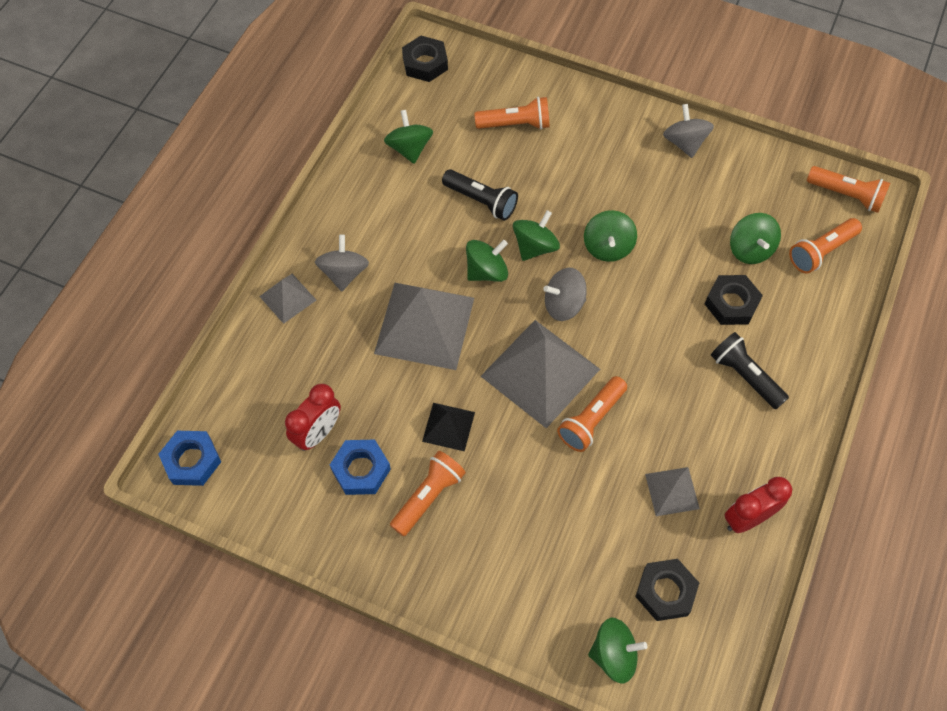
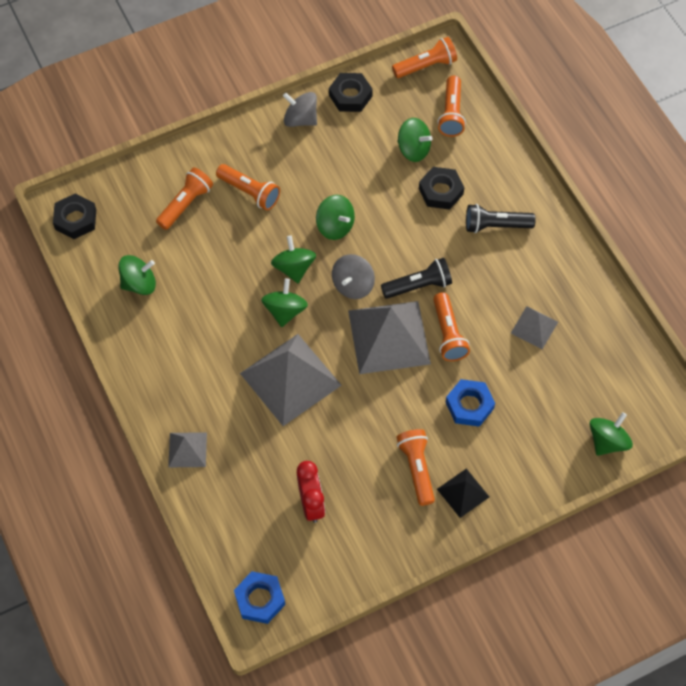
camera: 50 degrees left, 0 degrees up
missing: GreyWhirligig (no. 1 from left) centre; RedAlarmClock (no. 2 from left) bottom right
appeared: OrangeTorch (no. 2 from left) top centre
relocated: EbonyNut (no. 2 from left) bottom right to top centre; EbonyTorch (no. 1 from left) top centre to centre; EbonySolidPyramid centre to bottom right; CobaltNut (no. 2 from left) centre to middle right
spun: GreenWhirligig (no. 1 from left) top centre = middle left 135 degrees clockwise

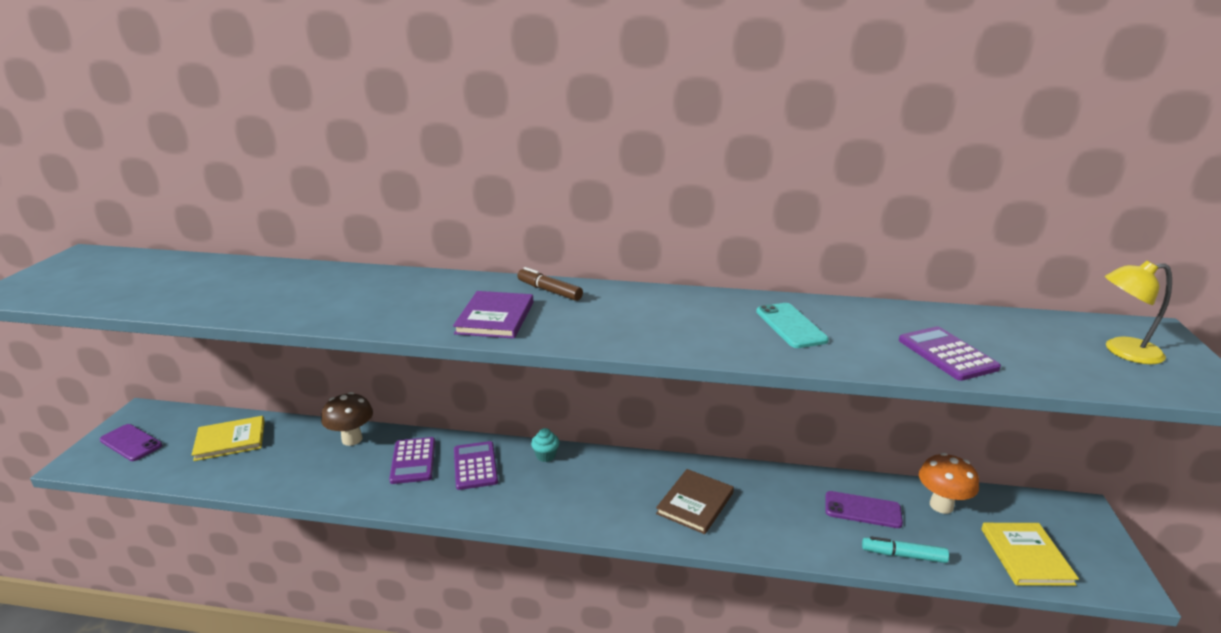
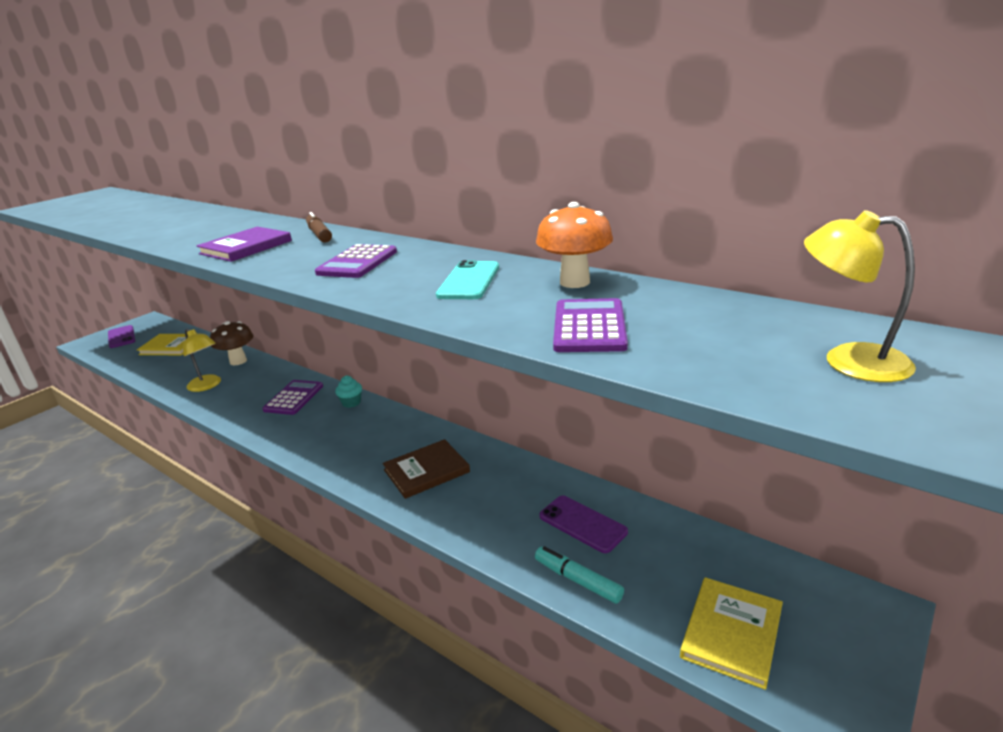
camera: 30 degrees right, 0 degrees up
appeared: GoldenReadingLamp (no. 1 from left) middle left
relocated: RoyalPurpleCalculator (no. 1 from left in the first image) bottom centre to RoyalPurpleCalculator (no. 2 from left) centre; OrangeToadstool bottom right to centre

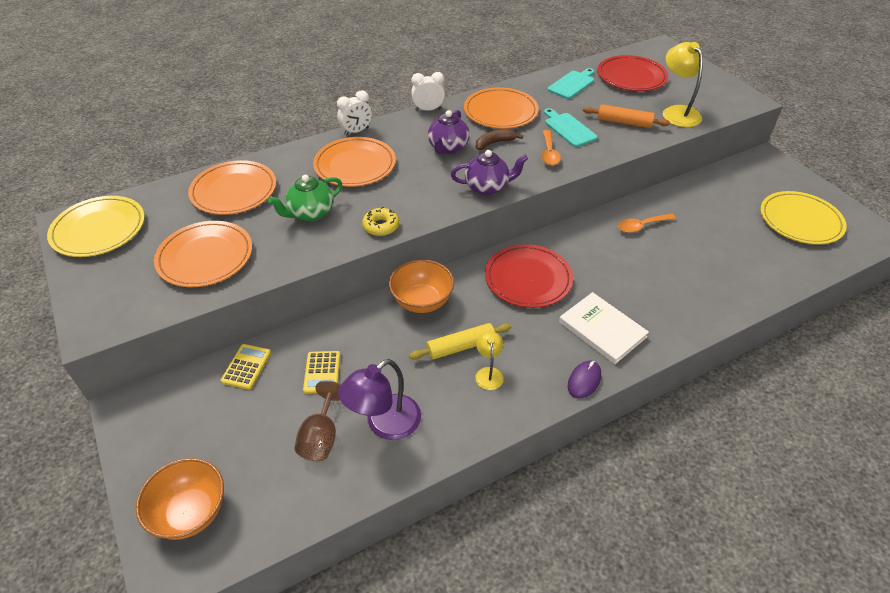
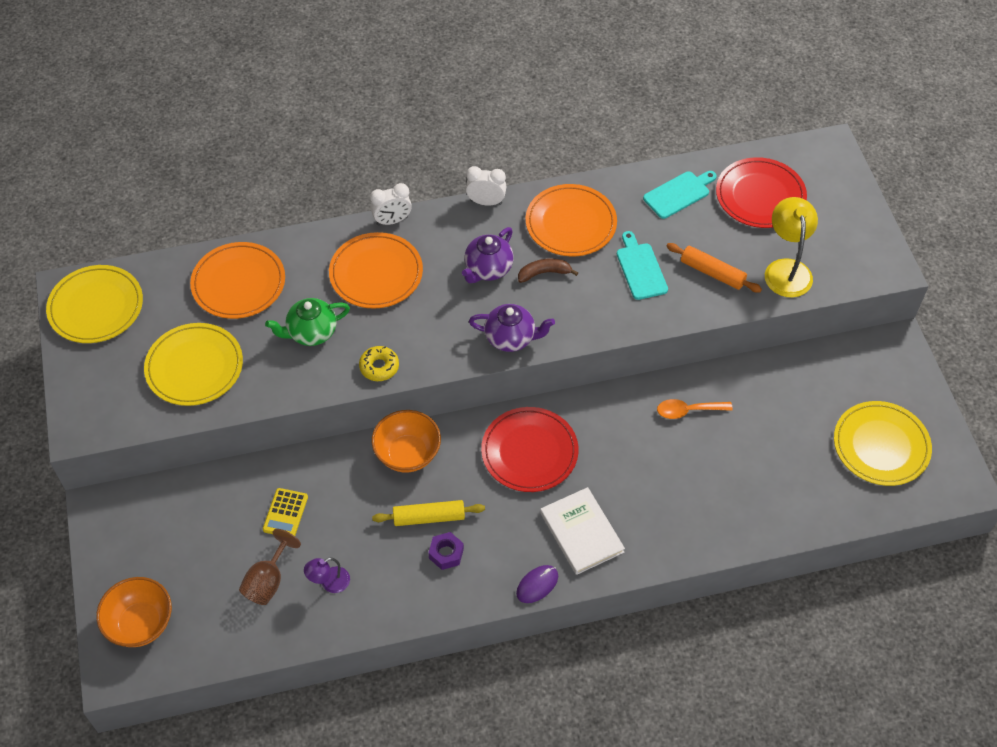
camera: 15 degrees right, 10 degrees up
missing: GoldenCalculator (no. 1 from left) middle left; OrangeSpoon (no. 1 from left) top centre
exchanged: GoldenReadingLamp (no. 1 from left) centre to RoyalPurpleNut bottom centre
colour: OrangeDinnerPlate (no. 1 from left) middle left to GoldenDinnerPlate (no. 2 from left) middle left
size: RoyalPurpleReadingLamp bottom centre = bottom left x0.55

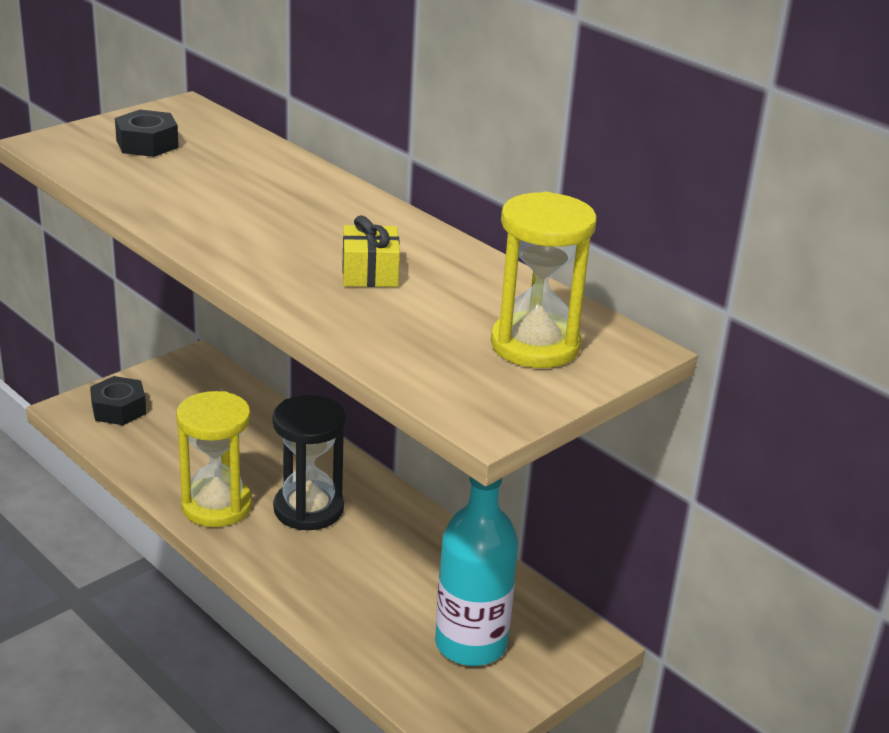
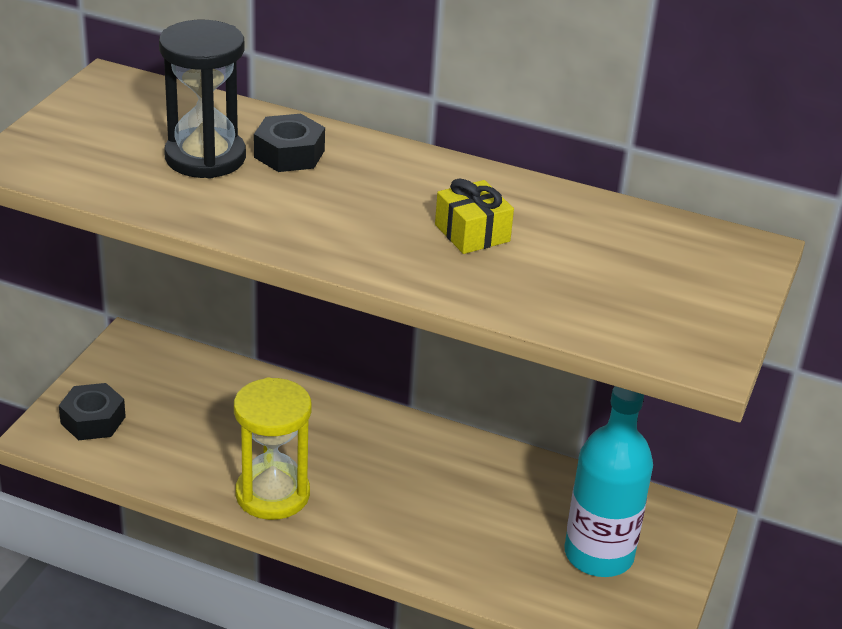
camera: 25 degrees left, 5 degrees up
missing: GoldenHourglass (no. 2 from left) centre
relocated: EbonyHourglass centre to top left; EbonyNut (no. 2 from left) top left to top centre

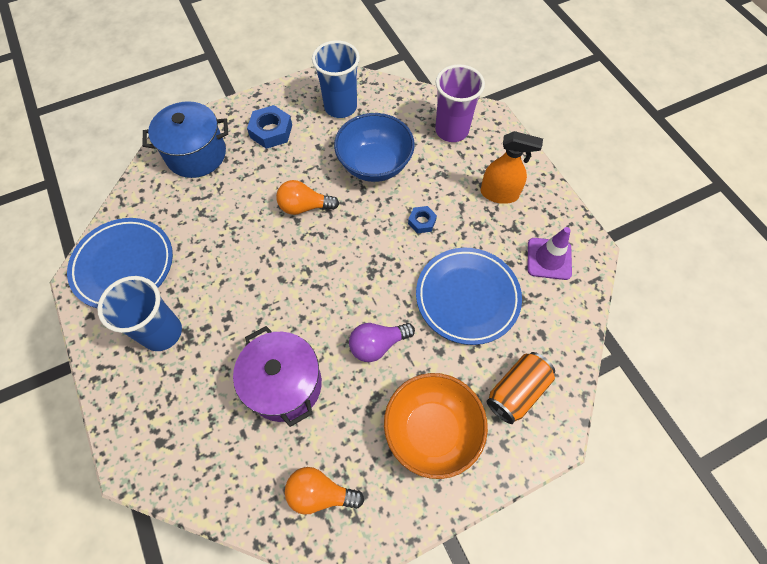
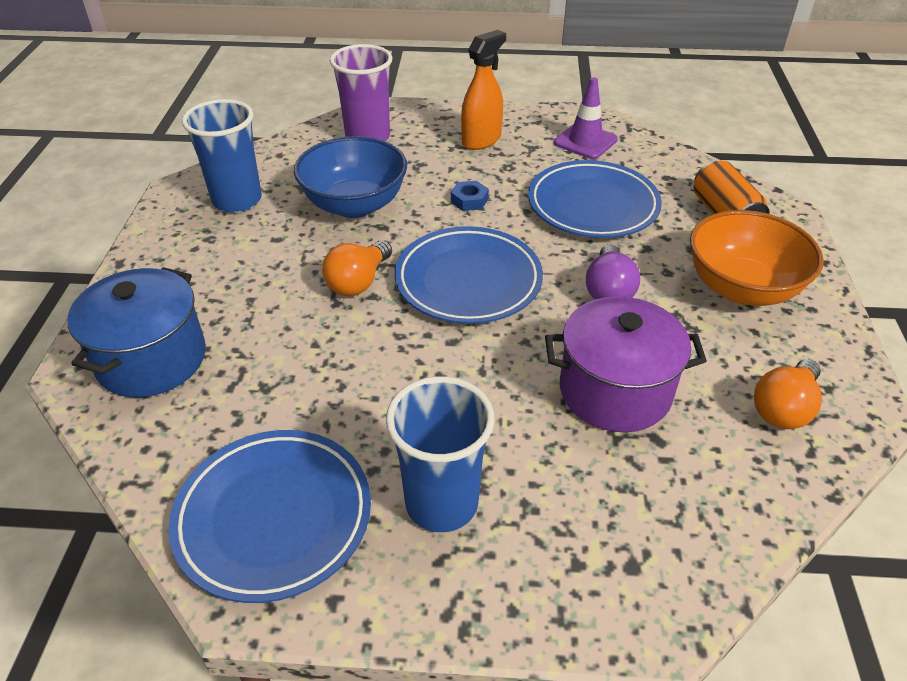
camera: 60 degrees left, 20 degrees down
missing: CobaltNut (no. 1 from left) top centre
appeared: CobaltDinnerPlate (no. 2 from left) centre

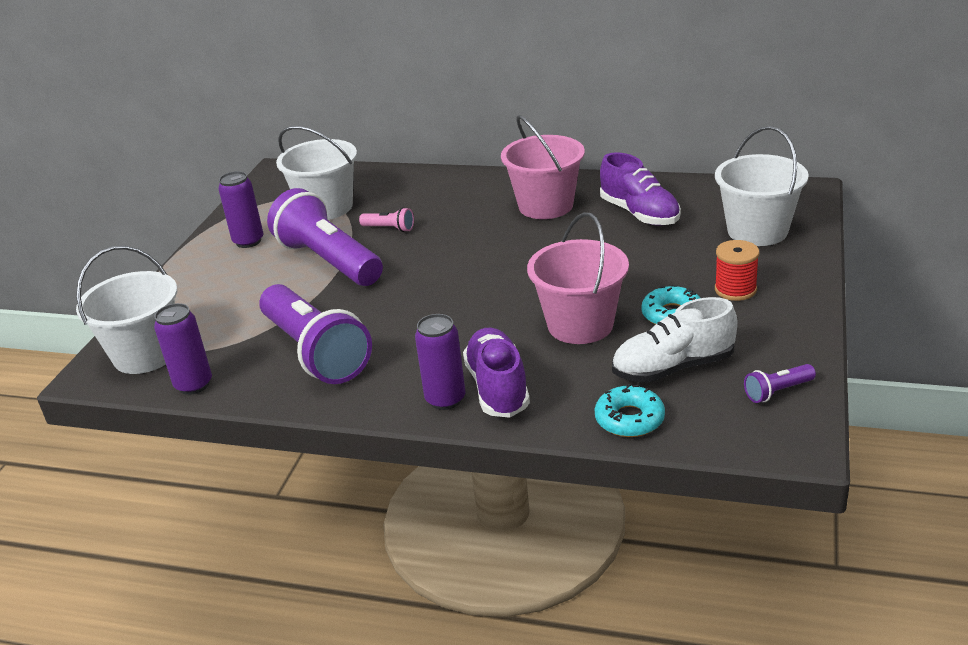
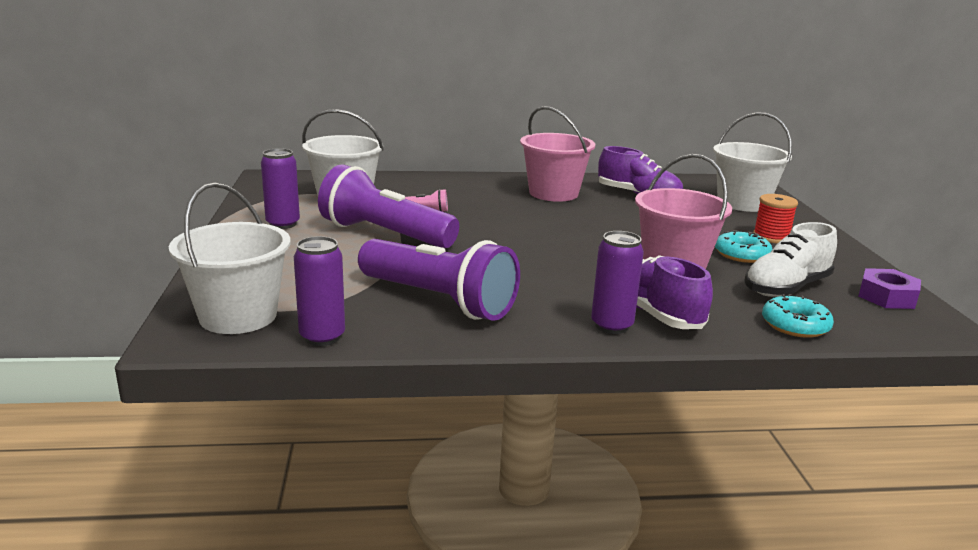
camera: 25 degrees left, 10 degrees down
exchanged: RoyalPurpleTorch (no. 3 from left) middle right to RoyalPurpleNut middle right

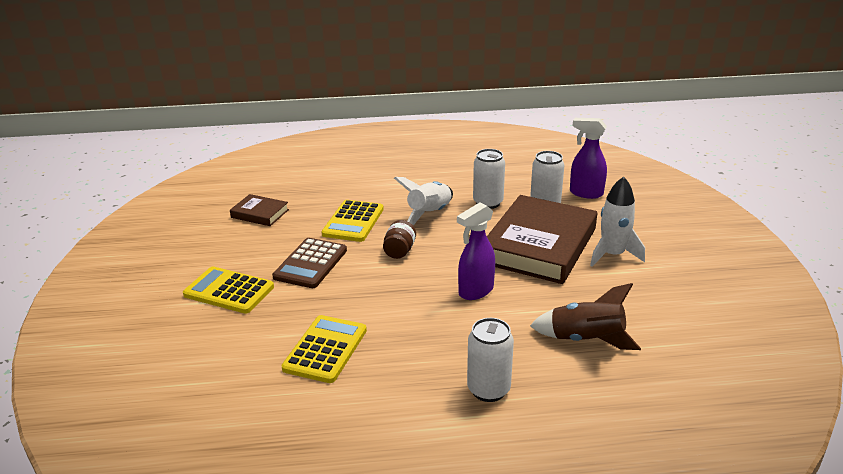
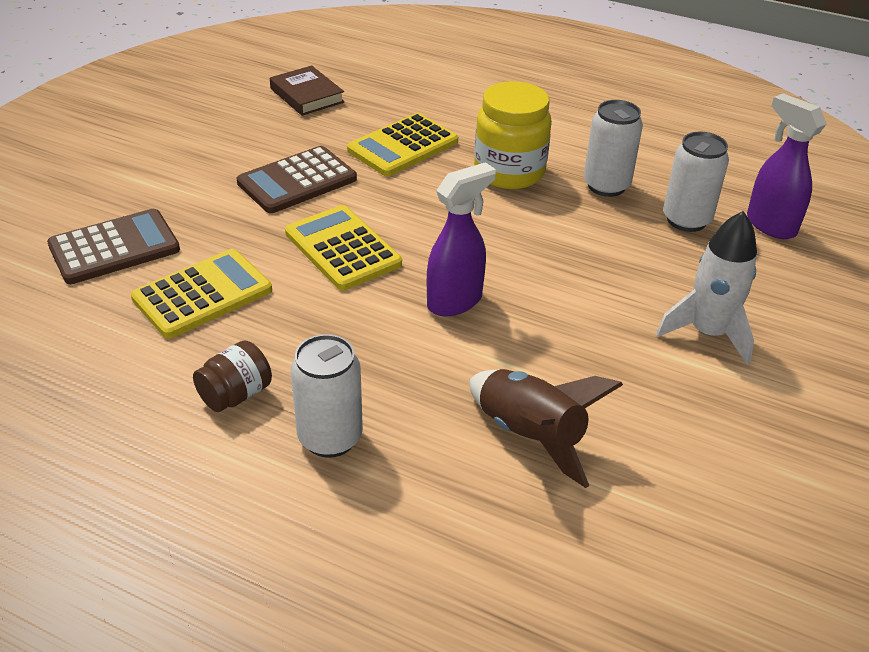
camera: 30 degrees right, 10 degrees up
missing: RussetBook (no. 2 from left) centre
appeared: RussetCalculator (no. 1 from left) middle left
relocated: RussetPreserveJar centre to middle left; GoldenCalculator (no. 1 from left in the first image) middle left to GoldenCalculator (no. 2 from left) centre
exchanged: WhiteRocket (no. 1 from left) centre to GoldenPreserveJar top centre
spun: RoyalPurpleSprayBottle (no. 1 from left) centre = centre 150 degrees clockwise

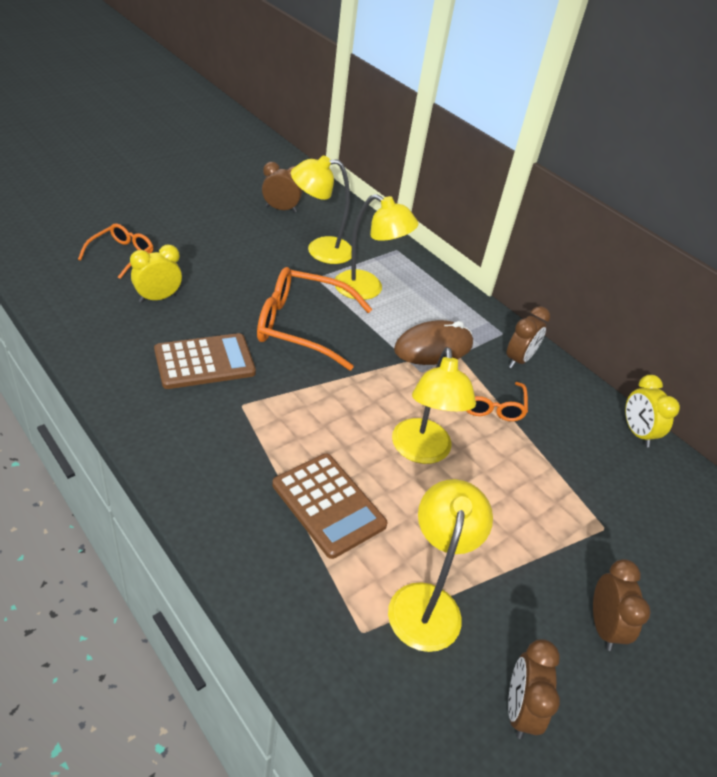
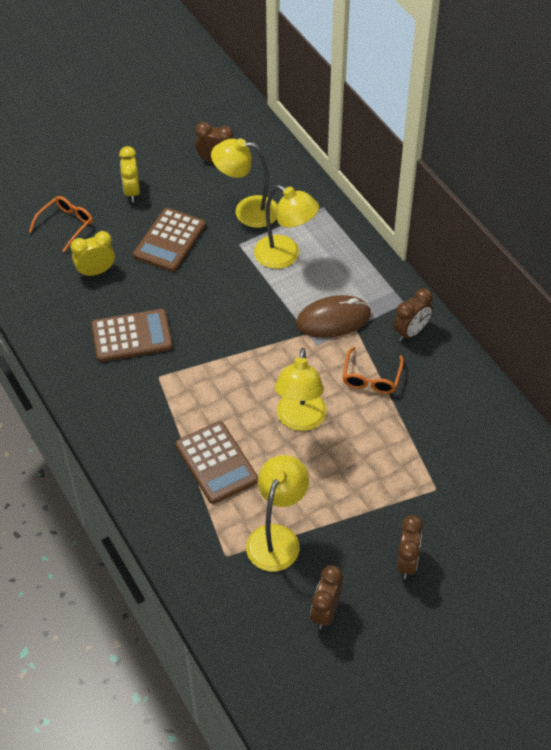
camera: 15 degrees right, 10 degrees up
missing: OrangeSpectacles (no. 2 from left) centre
appeared: RussetCalculator (no. 2 from left) top left
relocated: GoldenAlarmClock (no. 2 from left) middle right to top left

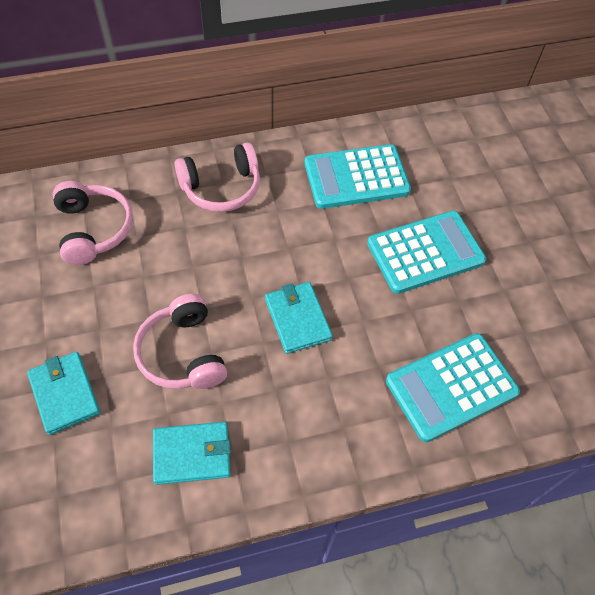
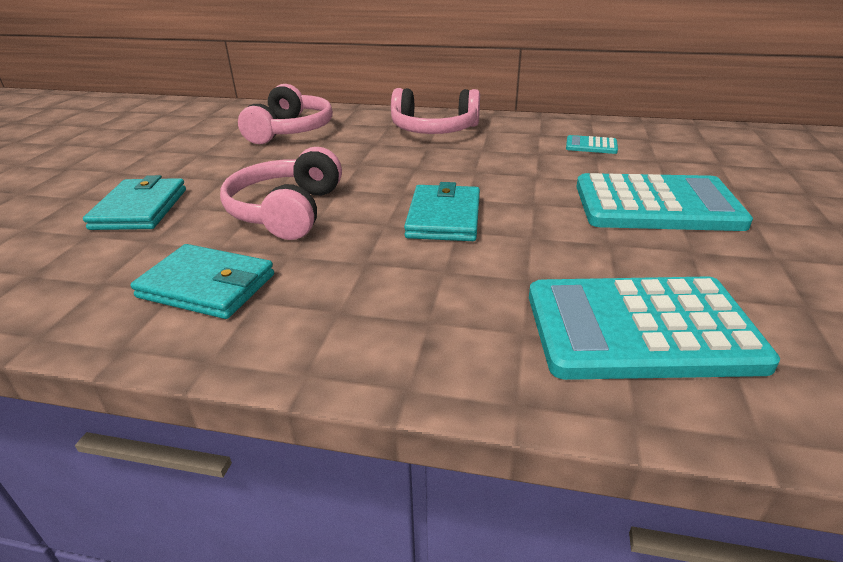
camera: 30 degrees right, 25 degrees down
size: TealCalculator (no. 1 from left) top centre = top right x0.42

